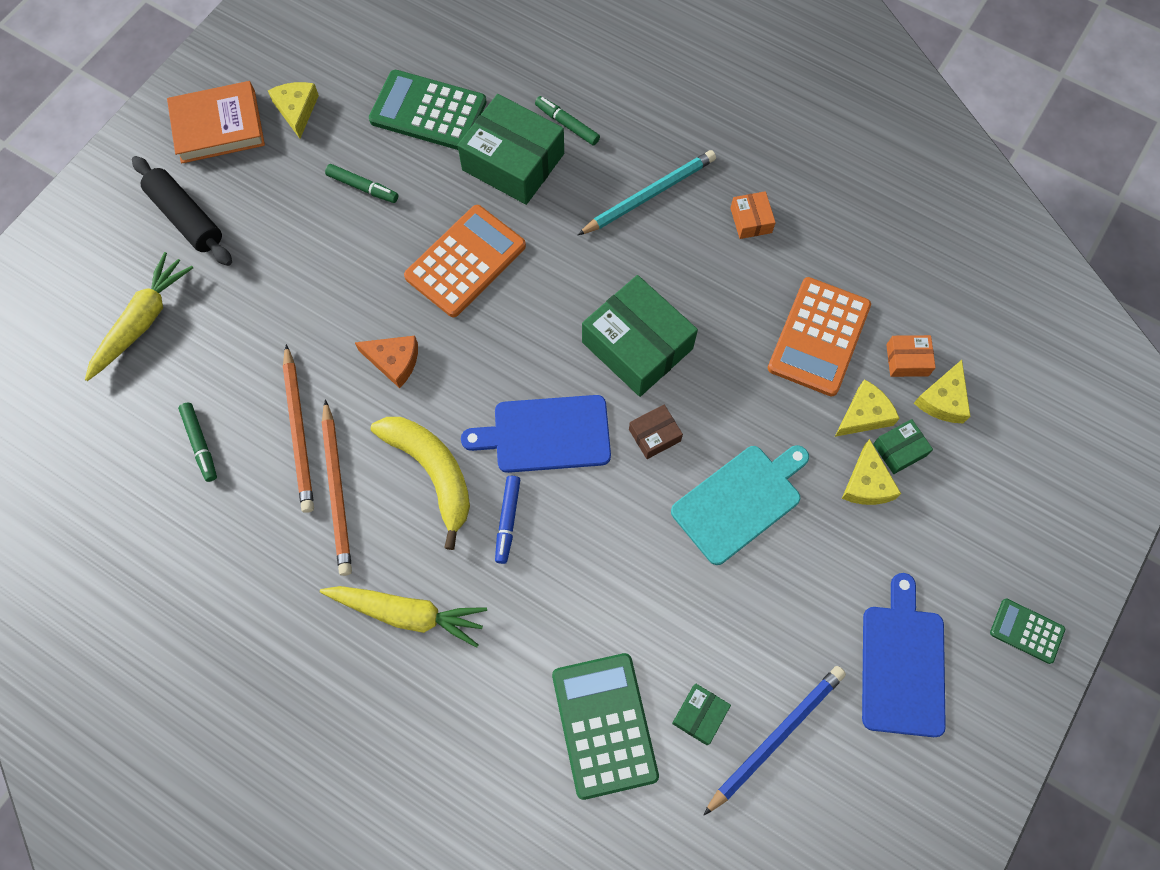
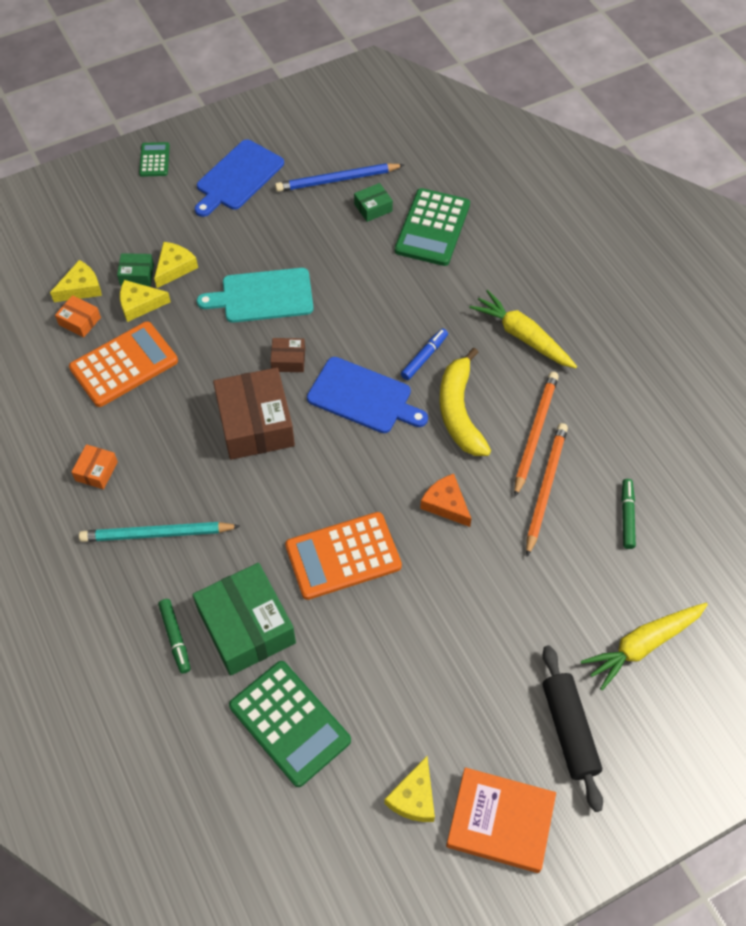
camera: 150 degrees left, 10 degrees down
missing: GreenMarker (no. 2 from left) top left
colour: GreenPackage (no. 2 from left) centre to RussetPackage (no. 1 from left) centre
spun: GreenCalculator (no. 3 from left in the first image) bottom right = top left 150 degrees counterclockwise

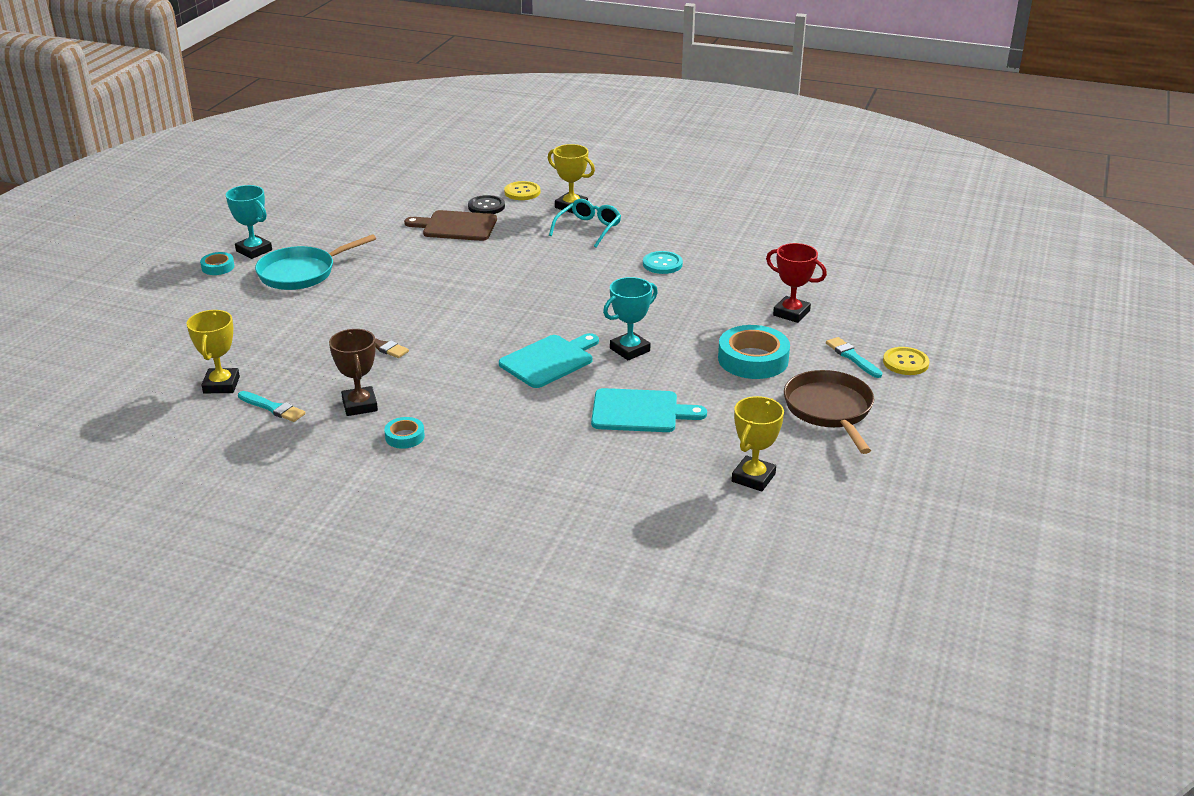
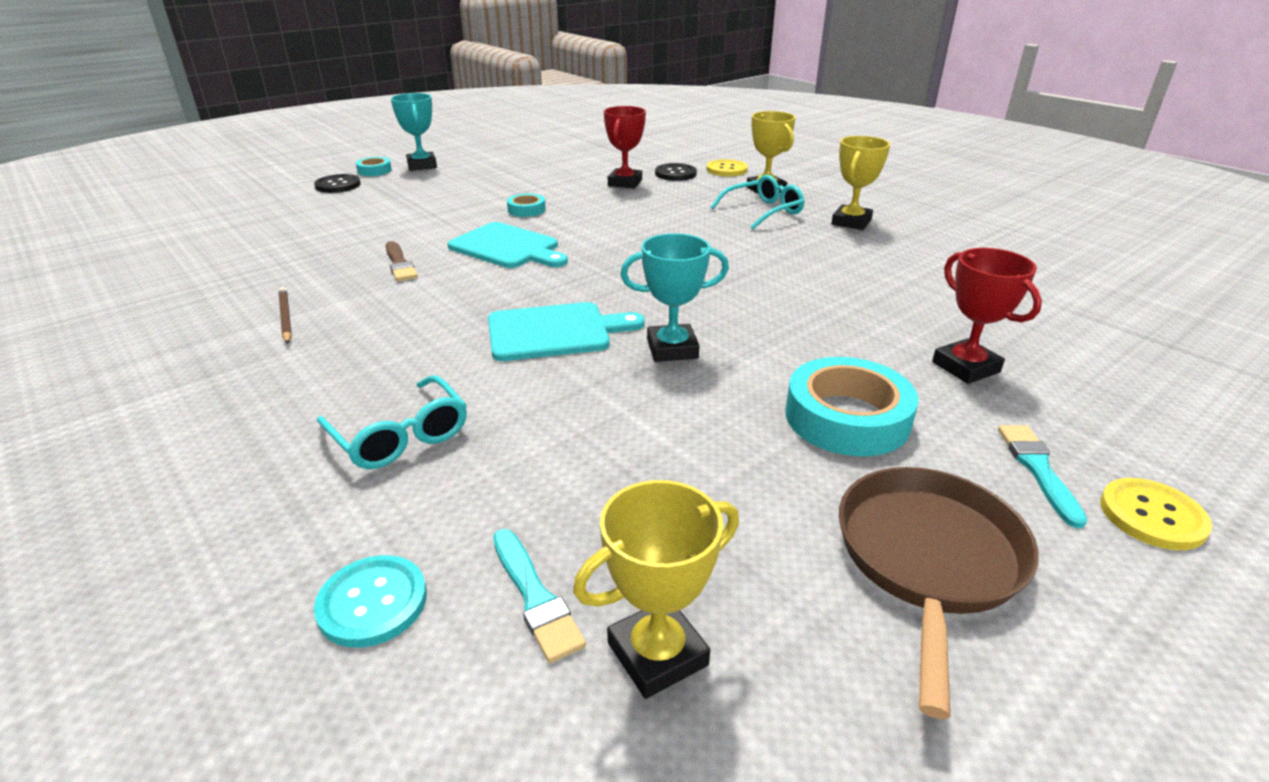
camera: 30 degrees right, 0 degrees up
missing: TealSkillet top left
appeared: EbonyButton (no. 1 from left) top left; TealSpectacles (no. 1 from left) middle left
relocated: TealButton top centre to bottom left; TealBreadBoard (no. 2 from left in the first image) centre to TealBreadBoard (no. 1 from left) top centre; TealBrush (no. 1 from left) middle left to bottom centre; TealRollOfTape (no. 2 from left) centre to top centre; GoldenPrizeCup (no. 1 from left in the first image) middle left to GoldenPrizeCup (no. 3 from left) top right
exchanged: RussetPrizeCup middle left to RussetPencil middle left; RussetBreadBoard top centre to RedPrizeCup (no. 1 from left) top centre

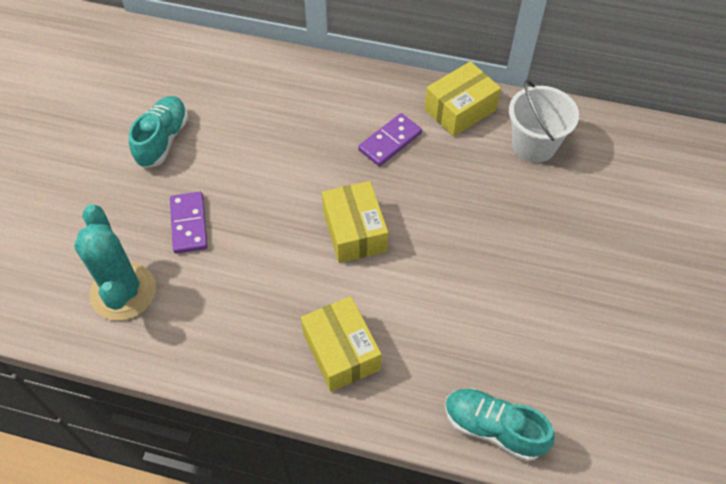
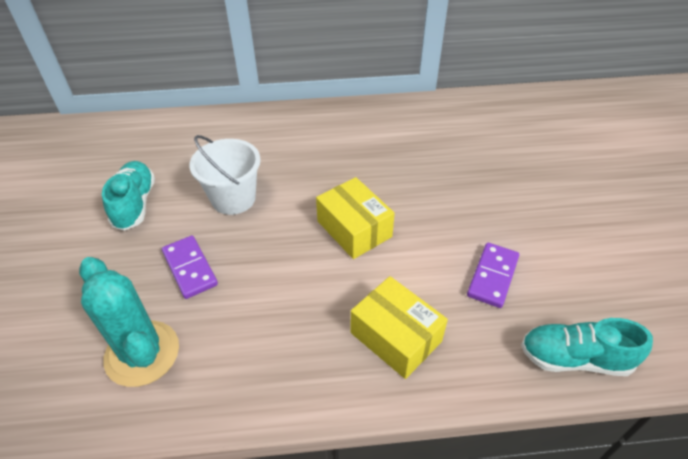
camera: 20 degrees left, 10 degrees down
missing: GoldenPackage (no. 3 from left) top centre
relocated: WhiteBucket top right to middle left; RoyalPurpleDomino (no. 2 from left) top centre to middle right

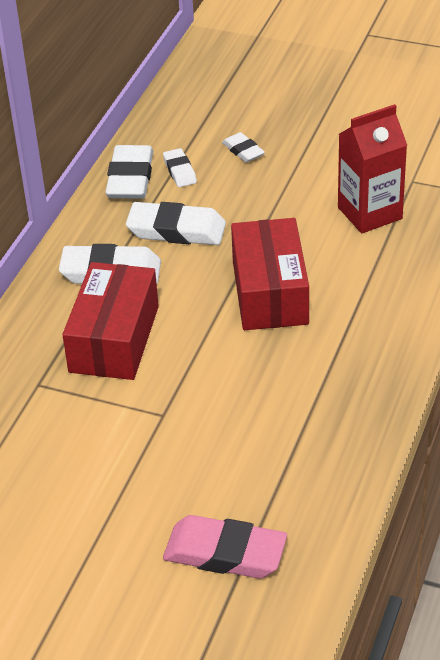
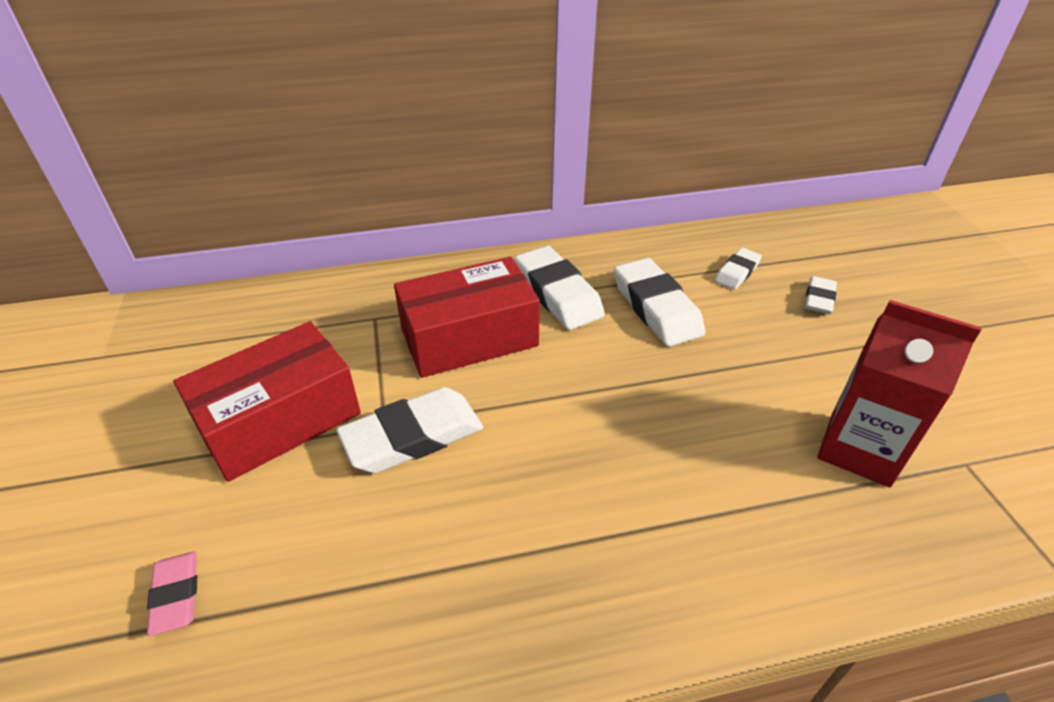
camera: 55 degrees right, 0 degrees up
relocated: RedPackage (no. 2 from left in the first image) centre to RedPackage (no. 1 from left) middle left; WhiteEraser (no. 2 from left in the first image) top left to WhiteEraser (no. 1 from left) centre
size: PinkEraser bottom centre = bottom left x0.55

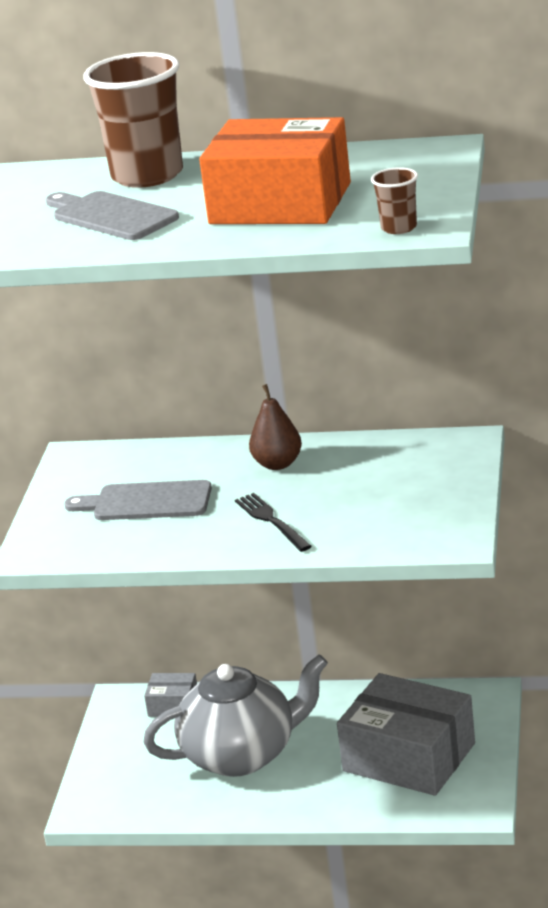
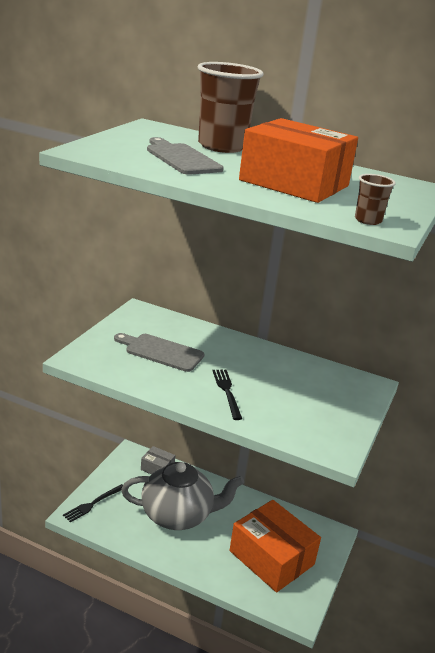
camera: 10 degrees right, 0 degrees up
missing: RussetPear centre
appeared: EbonyFork (no. 1 from left) bottom left
colour: GreyPackage (no. 2 from left) bottom right to OrangePackage (no. 1 from left) bottom centre

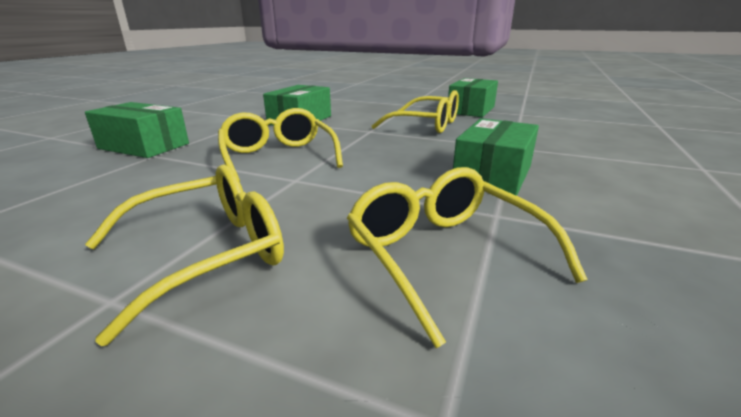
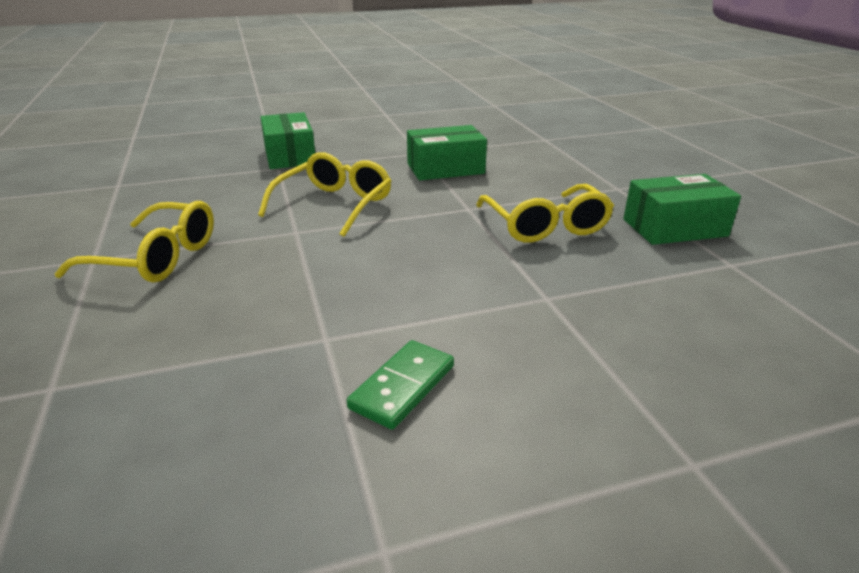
camera: 50 degrees right, 5 degrees up
missing: GoldenSpectacles (no. 4 from left) centre; GreenPackage (no. 4 from left) middle right
appeared: GreenDomino bottom centre

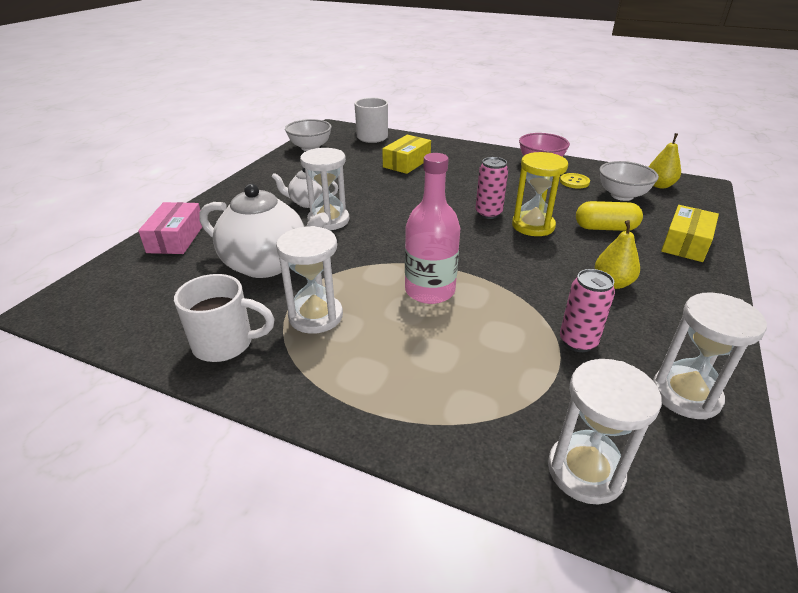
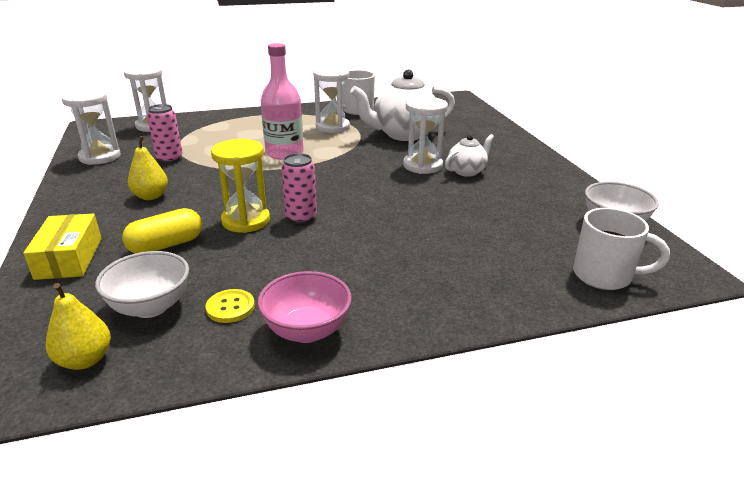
camera: 140 degrees right, 5 degrees down
missing: PinkPackage middle left; GoldenPackage (no. 1 from left) top centre

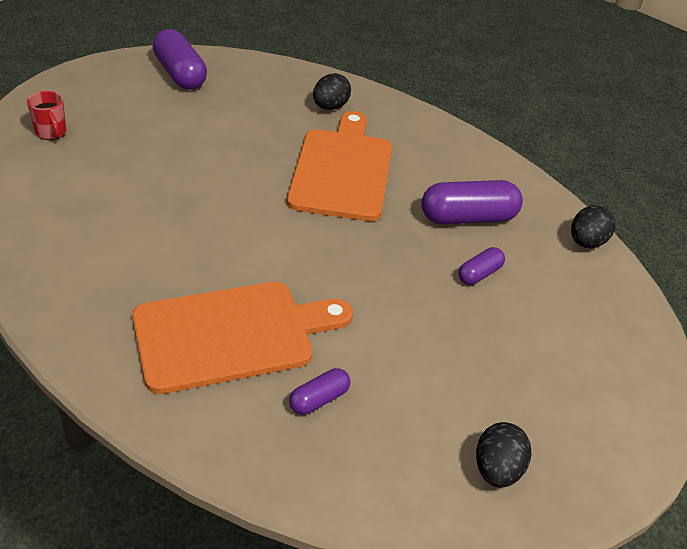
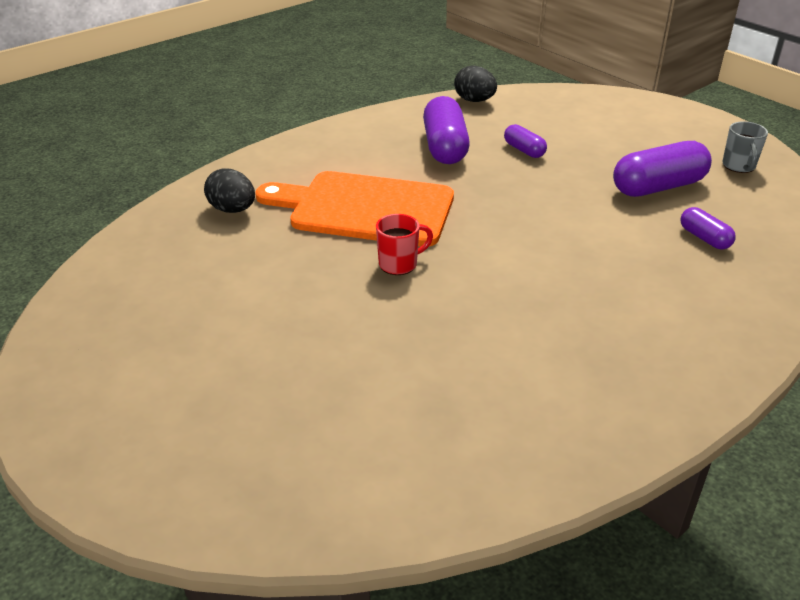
camera: 80 degrees left, 5 degrees down
missing: OrangeBreadBoard (no. 1 from left) centre
relocated: RedTeaMug top left to centre; RoyalPurplePillShape (no. 1 from left in the first image) top left to RoyalPurplePillShape (no. 3 from left) top right
exchanged: EbonyEgg (no. 2 from left) bottom right to GreyTeaMug top right

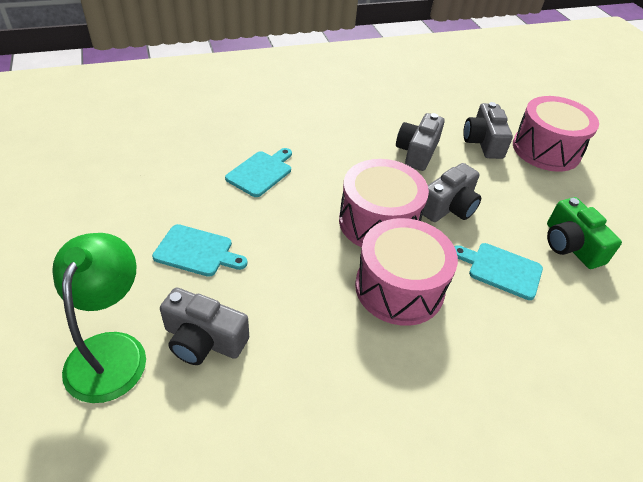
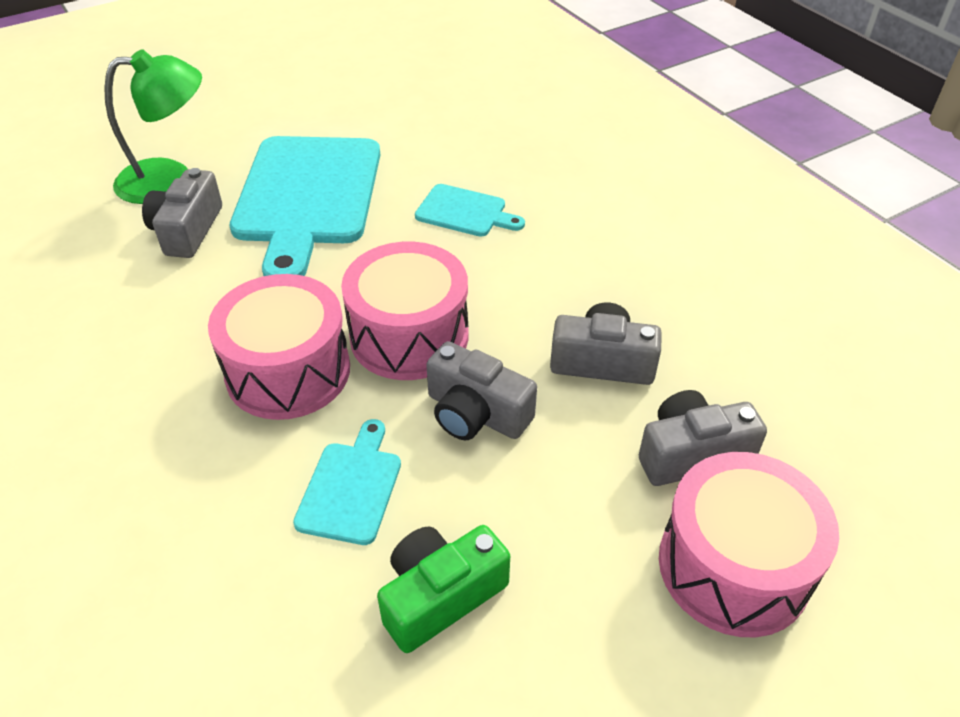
camera: 80 degrees right, 0 degrees up
size: TealBreadBoard (no. 1 from left) middle left = top left x2.15

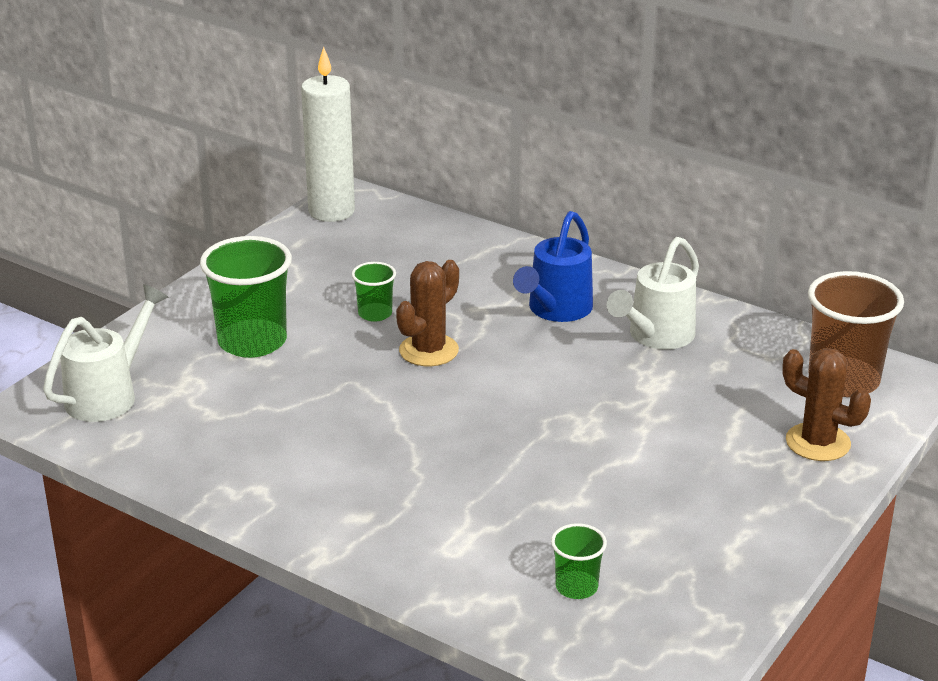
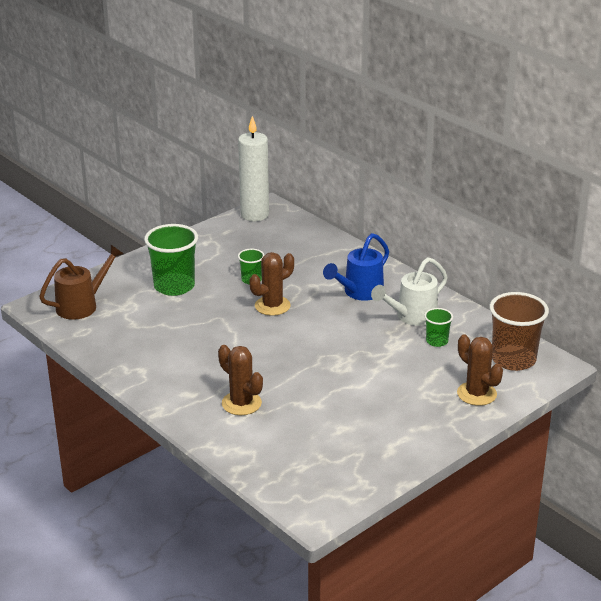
camera: 15 degrees right, 0 degrees up
appeared: RussetCactus (no. 1 from left) centre
relocated: GreenBeaker (no. 3 from left) bottom centre to middle right
colour: WhiteWateringPot (no. 1 from left) middle left to RussetWateringPot middle left

